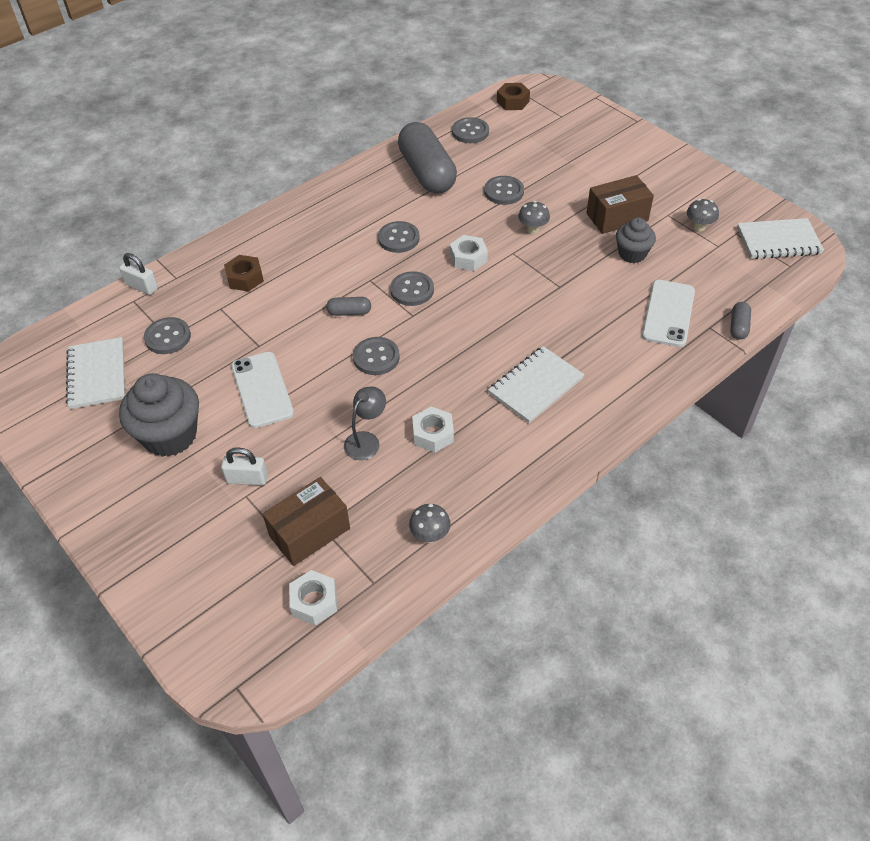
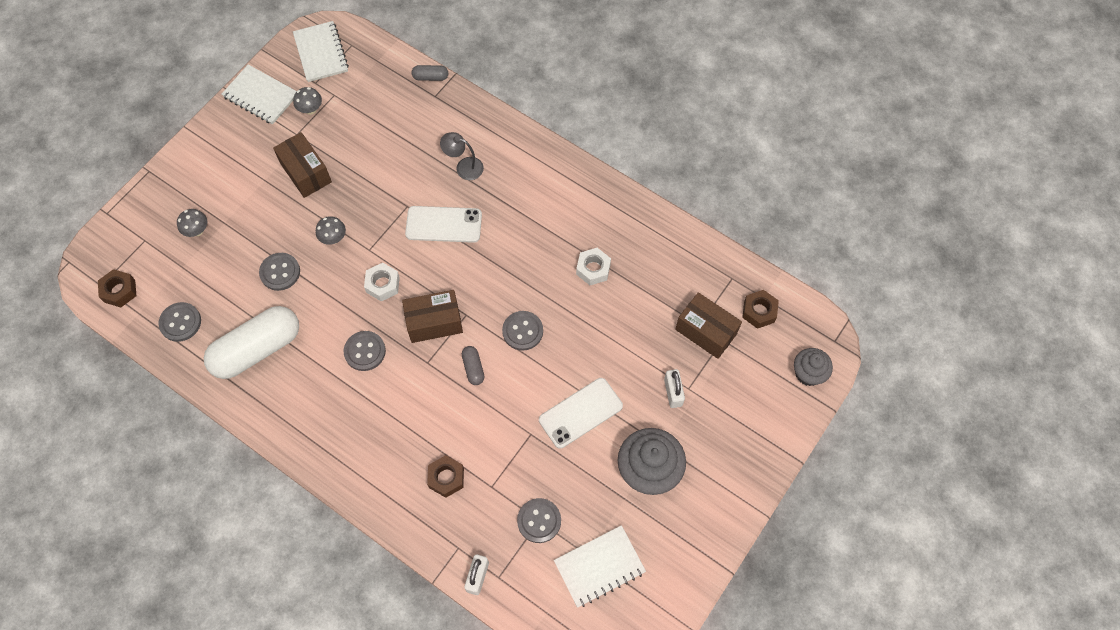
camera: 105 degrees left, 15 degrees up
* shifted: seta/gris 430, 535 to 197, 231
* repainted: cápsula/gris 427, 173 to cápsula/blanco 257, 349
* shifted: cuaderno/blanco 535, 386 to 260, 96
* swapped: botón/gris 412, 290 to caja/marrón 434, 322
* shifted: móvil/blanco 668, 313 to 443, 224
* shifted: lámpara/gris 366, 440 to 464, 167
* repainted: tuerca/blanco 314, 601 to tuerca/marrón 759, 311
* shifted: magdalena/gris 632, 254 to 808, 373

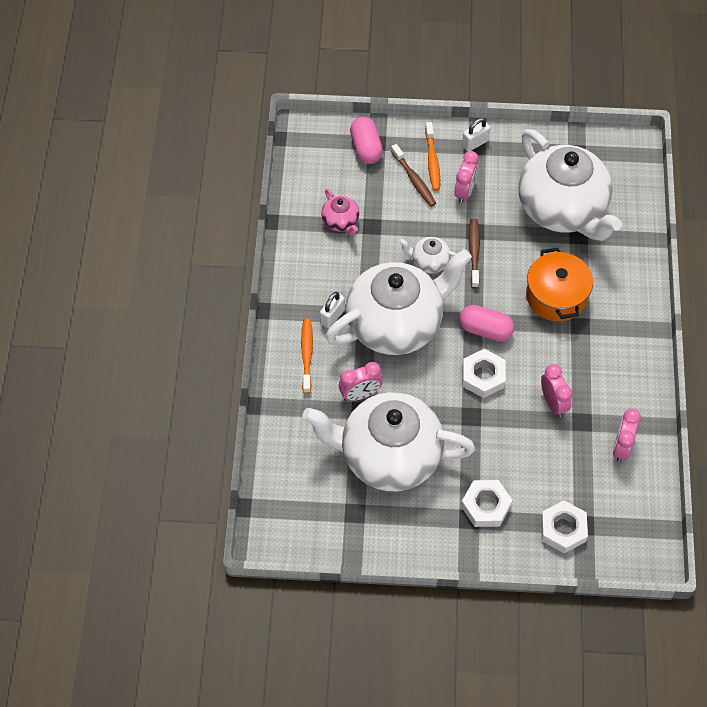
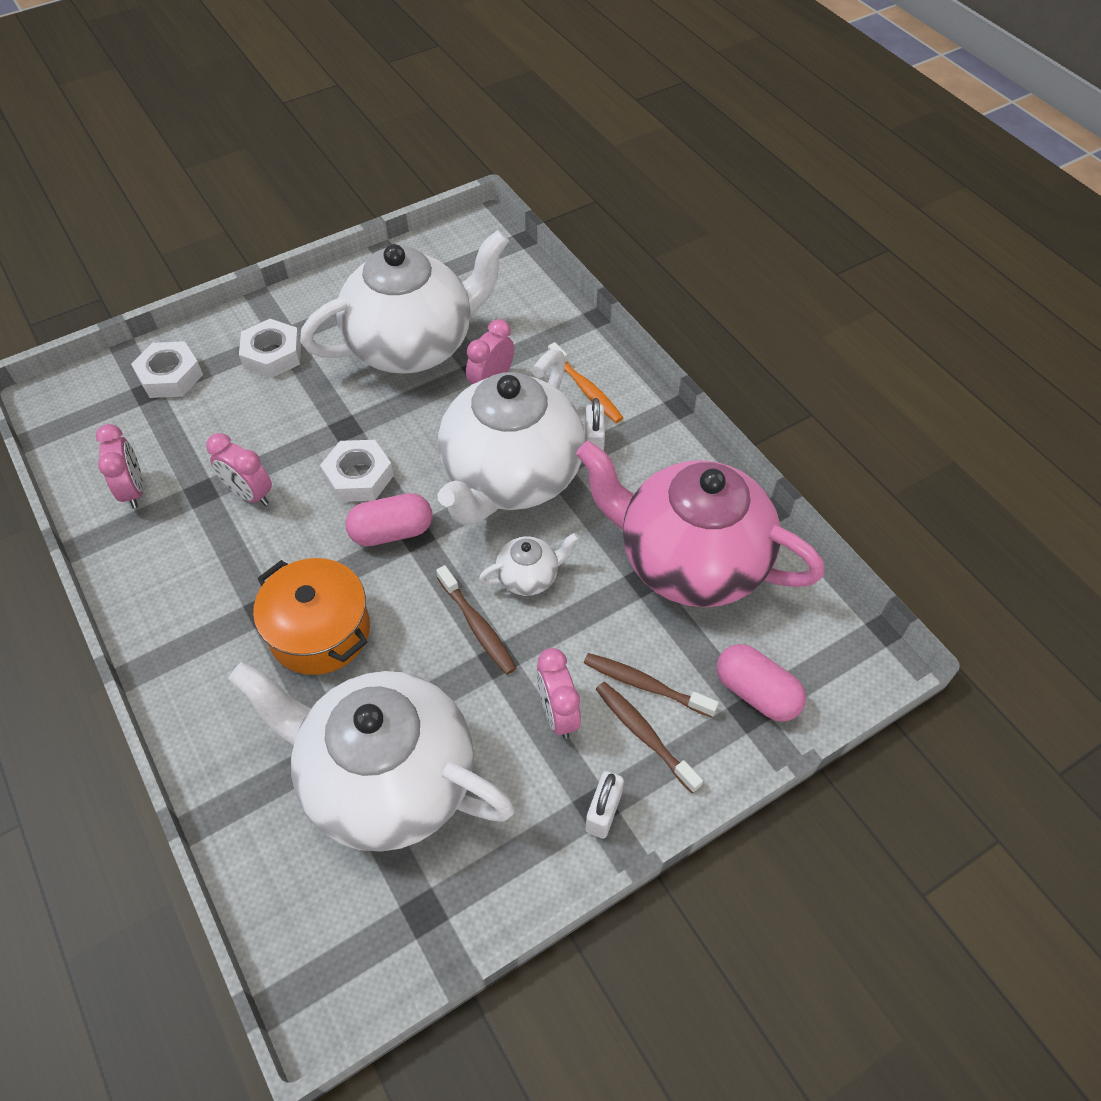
camera: 145 degrees right, 5 degrees down
* scaled: tetera/rosa 341, 222 = 689, 561 x2.45
* repainted: cepillo de dientes/naranja 432, 161 to cepillo de dientes/marrón 644, 734

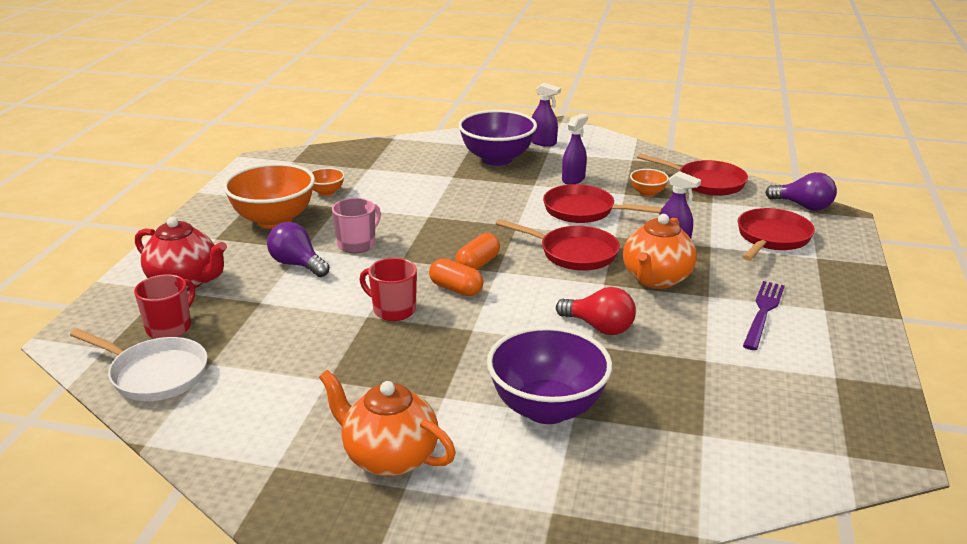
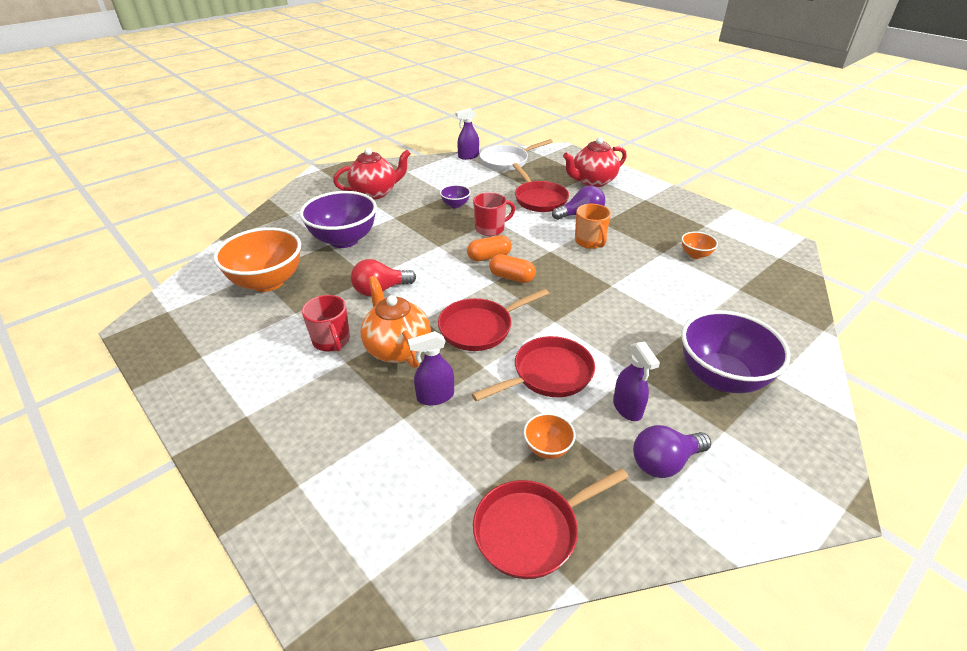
camera: 125 degrees right, 10 degrees up
* shifted: cuenco/naranja 274, 220 to 267, 282
* shifted: taza/rojo 170, 327 to 331, 341
* repainted: tetera/naranja 389, 457 to tetera/rojo 375, 193
* new: cuenco/morado 455, 205
* shifted: pulverizador/morado 543, 142 to 468, 156
* rotated: cápsula/naranja 477, 264 = 511, 277 45 degrees counterclockwise
* shifted: sartén/rojo 772, 238 to 539, 199
* repainted: taza/rosa 357, 244 to taza/naranja 590, 242
* shifted: bombilla/morado 803, 206 to 664, 462
* gone: tenedor/morado 763, 312

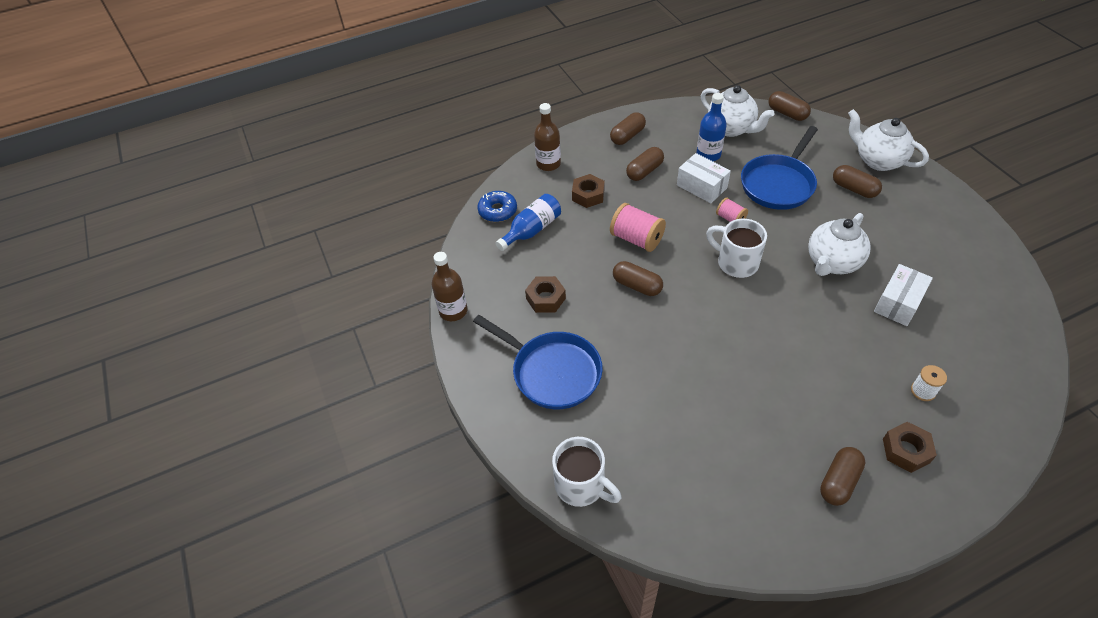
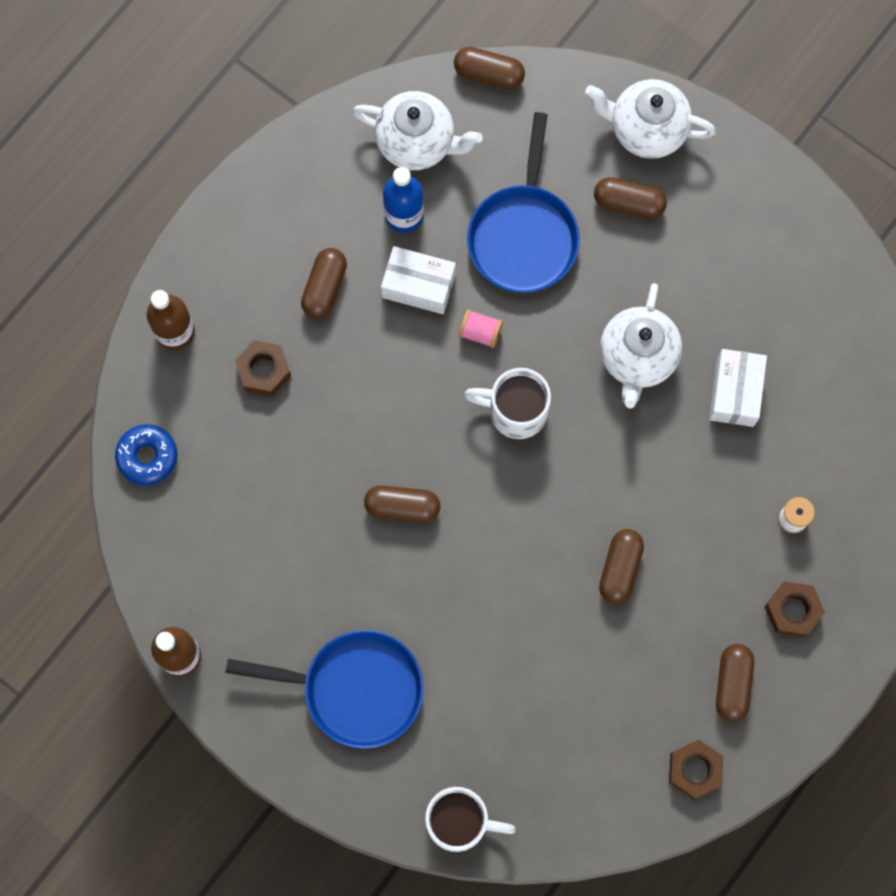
camera: 30 degrees left, 25 degrees up
* shifted: cápsula/marrón 627, 136 to 620, 569
* shifted: tuerca/marrón 545, 298 to 694, 770
* gone: botella/azul 532, 230
* gone: carrete/rosa 636, 239

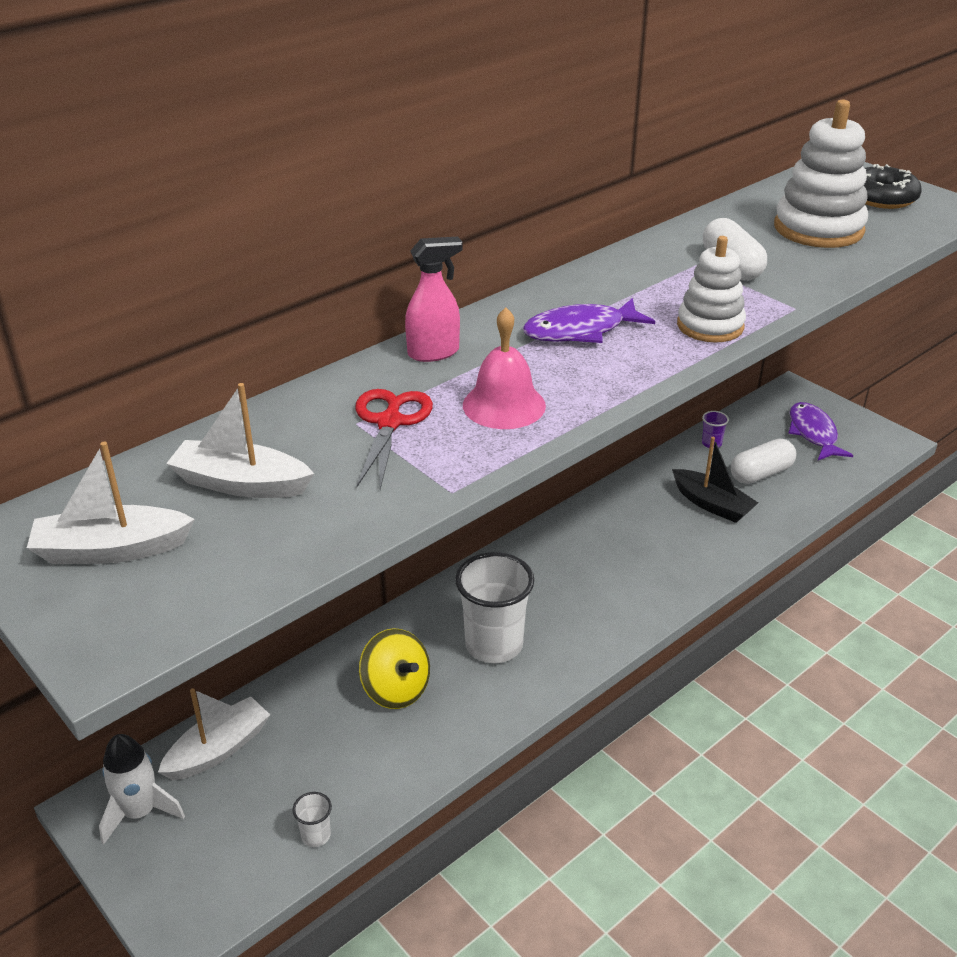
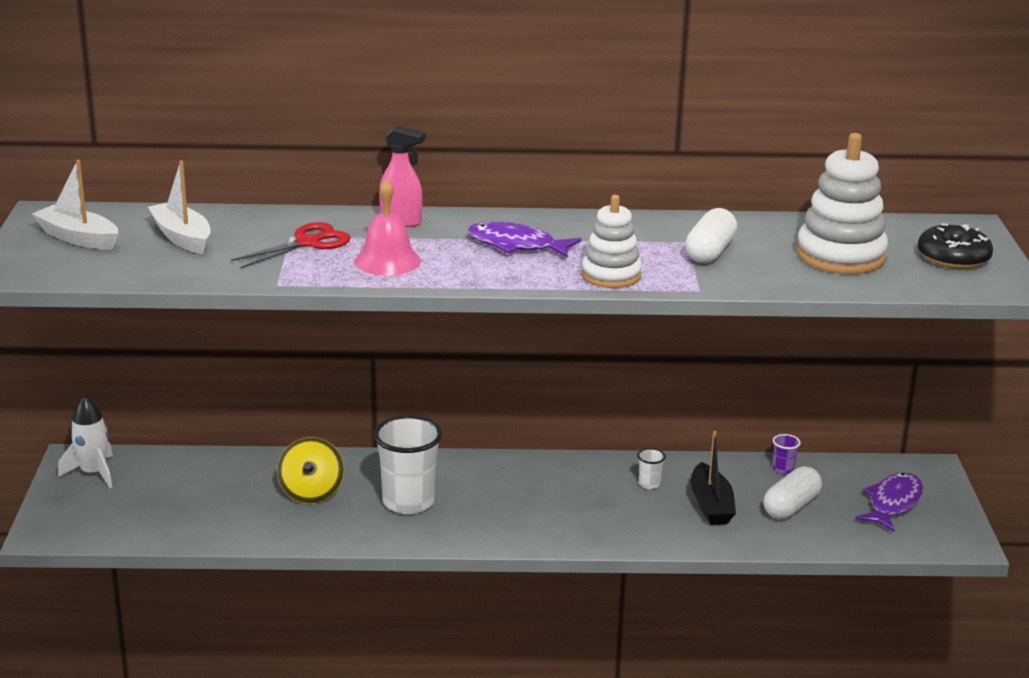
camera: 40 degrees right, 10 degrees down
* shifted: vaso/blanco 316, 835 to 649, 484
* rotated: cápsula/blanco 761, 473 = 791, 506 60 degrees counterclockwise
* gone: barco/blanco 218, 749

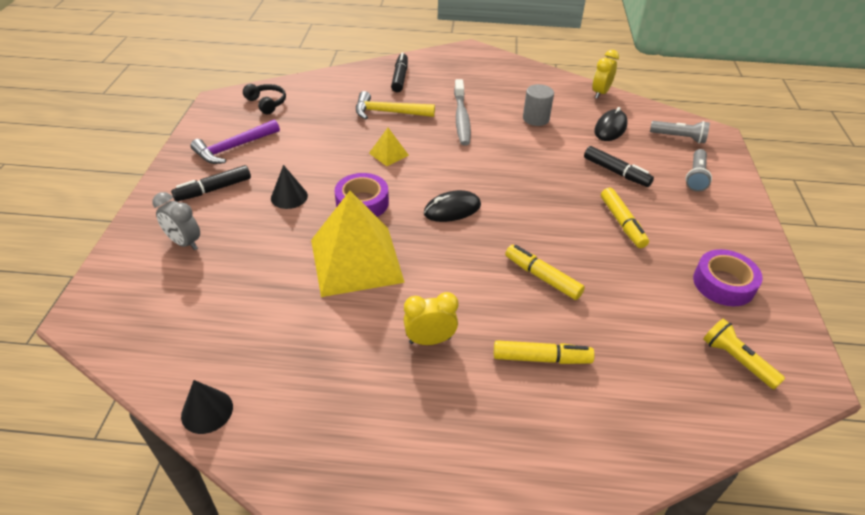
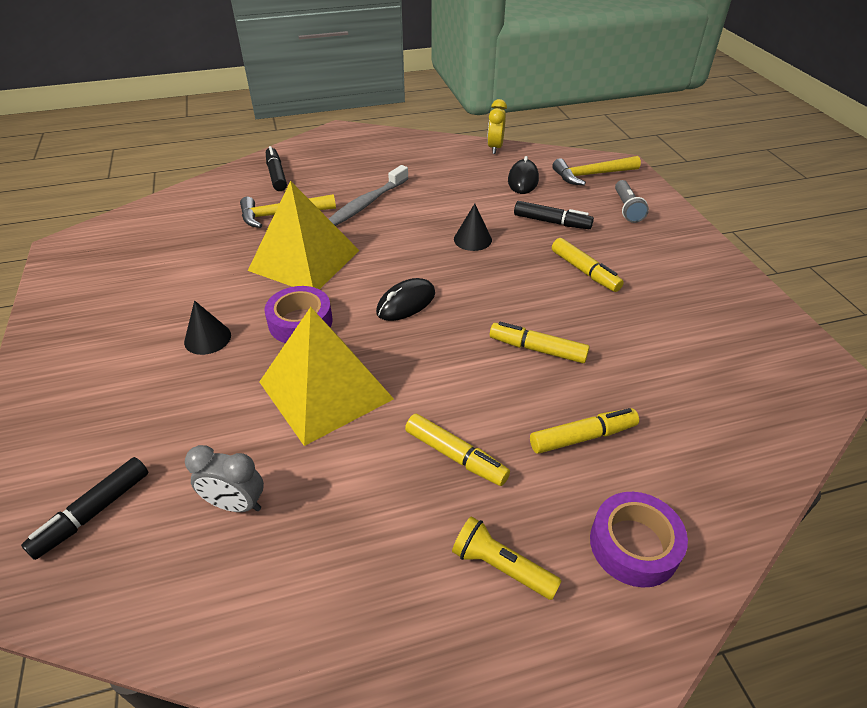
camera: 20 degrees left, 0 degrees up
* shifted: rotulador/negro 213, 189 to 93, 513
* shifted: despertador/gris 184, 243 to 236, 504
* scaled: pirámide/amarillo 388, 154 = 304, 260 x2.35
* rotated: cepillo de dientes/gris 461, 118 = 366, 203 60 degrees clockwise
* swapped: despertador/amarillo 430, 340 to rotulador/amarillo 455, 456
* shifted: lámpara de mano/amarillo 736, 360 to 501, 566
* shifted: cono/negro 207, 411 to 472, 239
* swapped: lámpara de mano/gris 679, 138 to martillo/amarillo 591, 175
* shifted: cinta adhesiva/morado 723, 284 to 634, 545
* gone: martillo/morado 234, 148
* gone: auriculares/negro 266, 103
* gone: cilindro/gris 536, 119

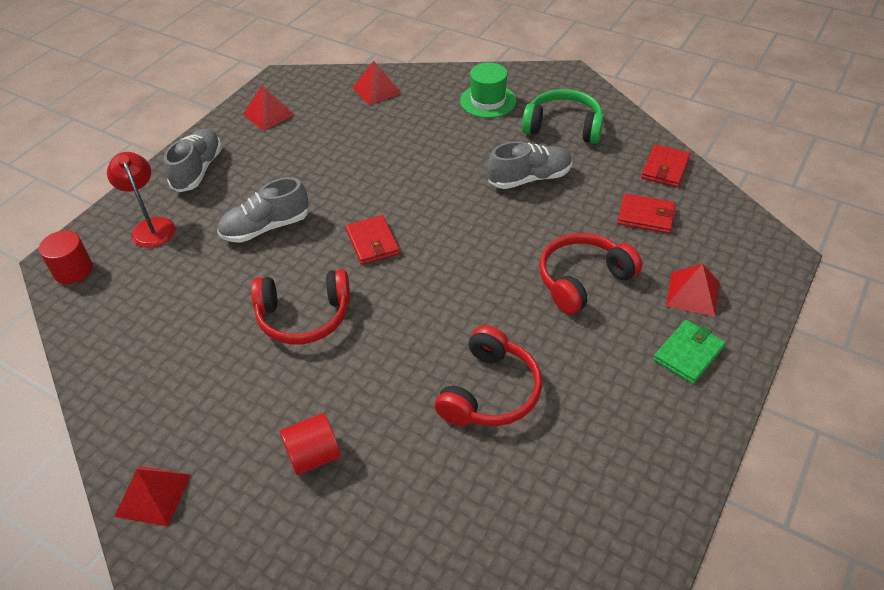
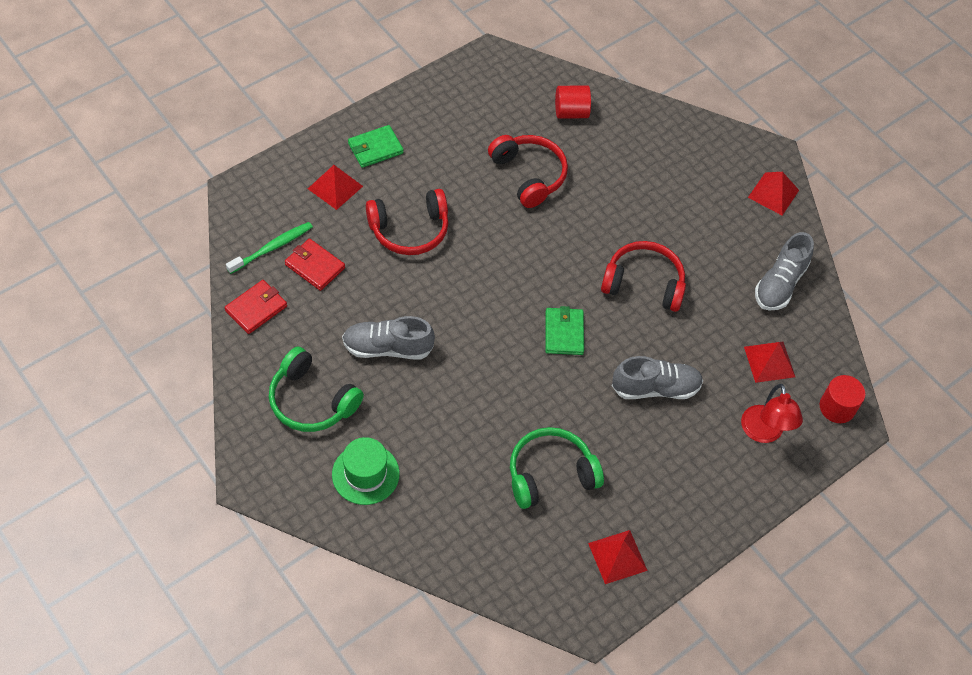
camera: 165 degrees left, 10 degrees up
* new: cepillo de dientes/verde 272, 248
* rotated: auriculares/rojo 490, 392 = 528, 175 105 degrees clockwise
* new: auriculares/verde 550, 474
* repainted: cartera/rojo 373, 242 to cartera/verde 564, 333
* shifted: cilindro/rojo 313, 456 to 571, 112
* shifted: pirámide/rojo 376, 90 to 769, 362
* shifted: zapato/gris 198, 170 to 779, 284

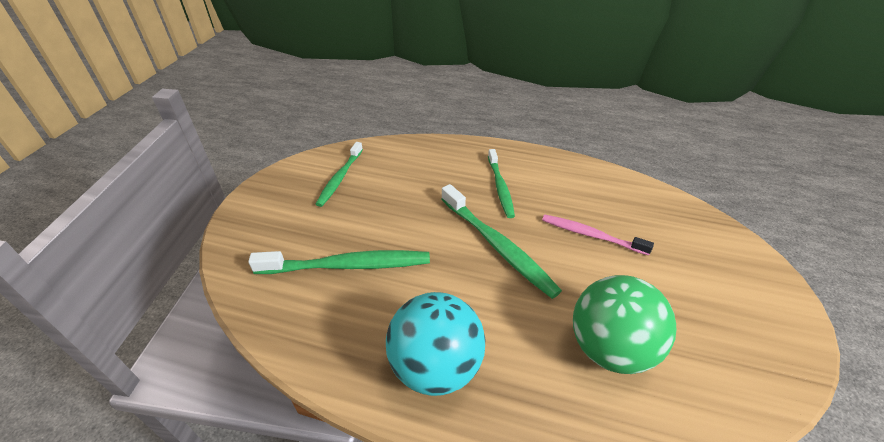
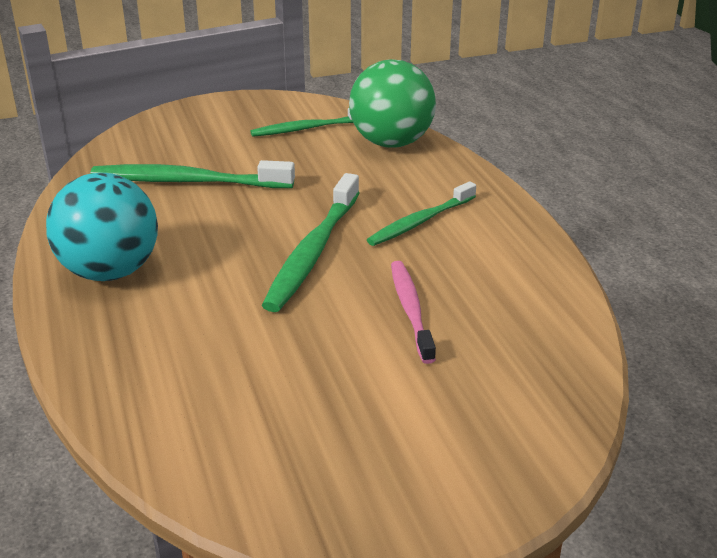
camera: 55 degrees right, 10 degrees down
* rotated: cepillo de dientes/verde 347, 265 = 188, 181 135 degrees clockwise
* shifted: pelota/verde 610, 348 to 391, 143

